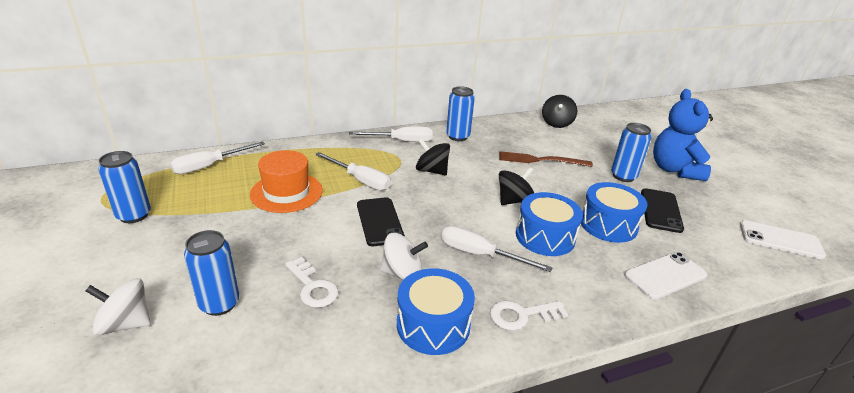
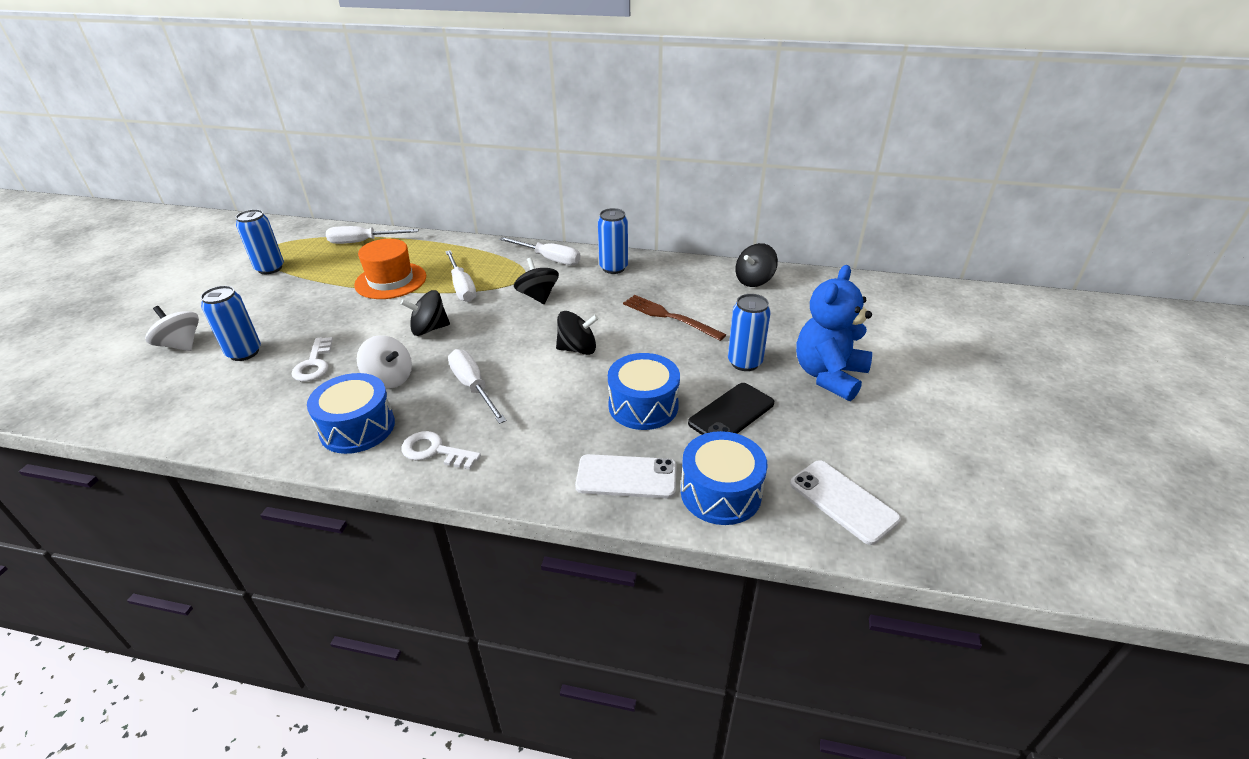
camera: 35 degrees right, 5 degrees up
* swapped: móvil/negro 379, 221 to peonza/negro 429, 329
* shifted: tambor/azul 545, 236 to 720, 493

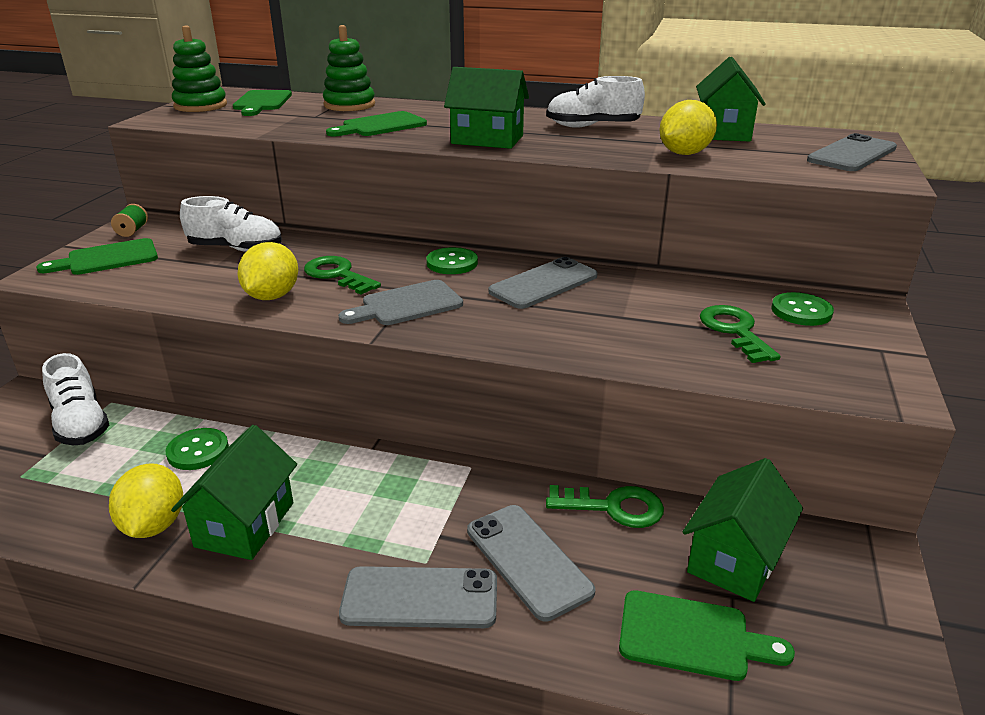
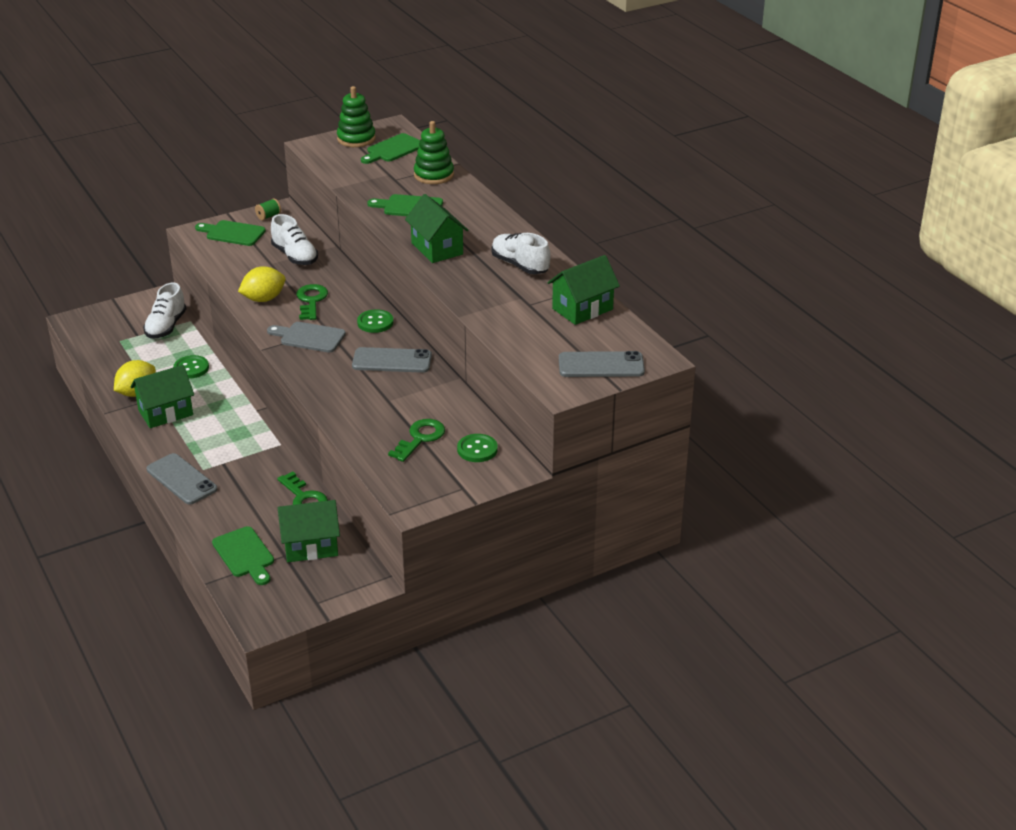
camera: 45 degrees right, 5 degrees up
* gone: móvil/gris 528, 560
* gone: limón/amarillo 684, 153

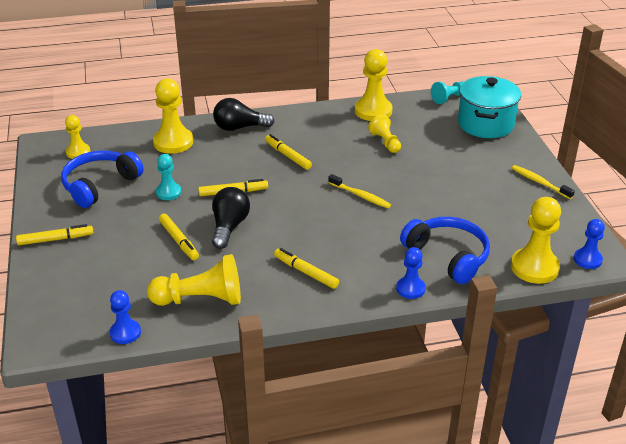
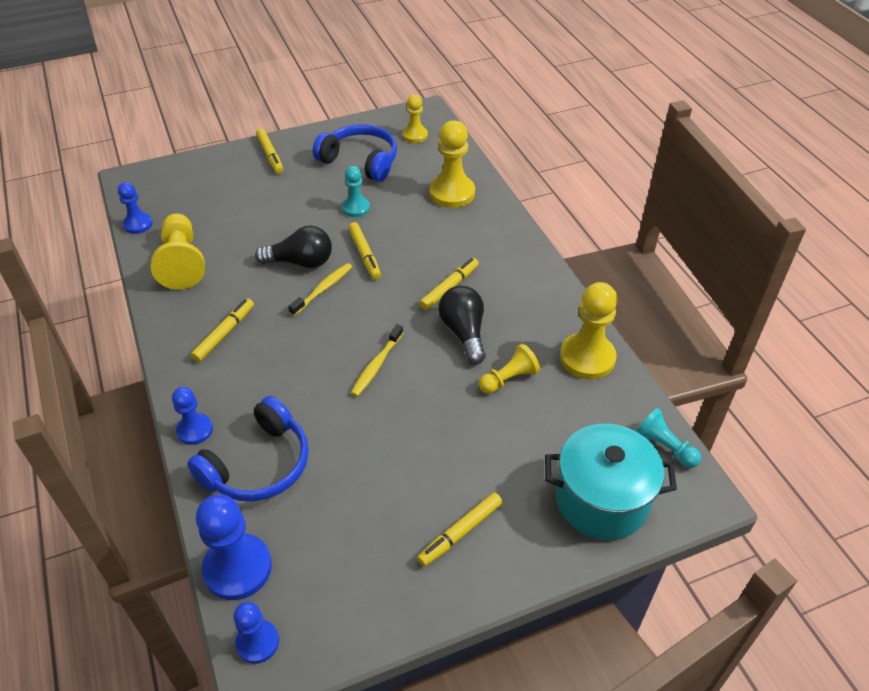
camera: 80 degrees right, 10 degrees up
* repainted: peón/amarillo 534, 267 to peón/azul 237, 568
* shifted: cepillo de dientes/amarillo 540, 182 to 323, 289
* shifted: rotulador/amarillo 179, 241 to 460, 532
* shifted: bombilla/negro 239, 127 to 464, 332

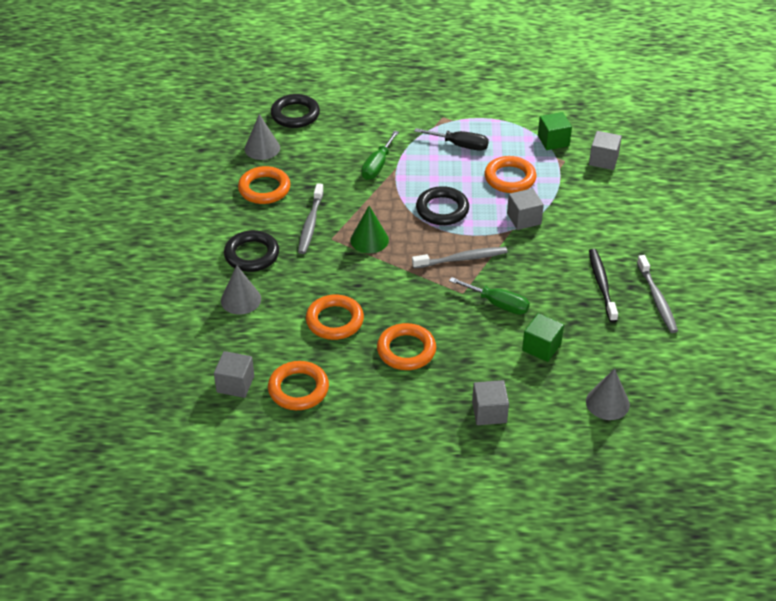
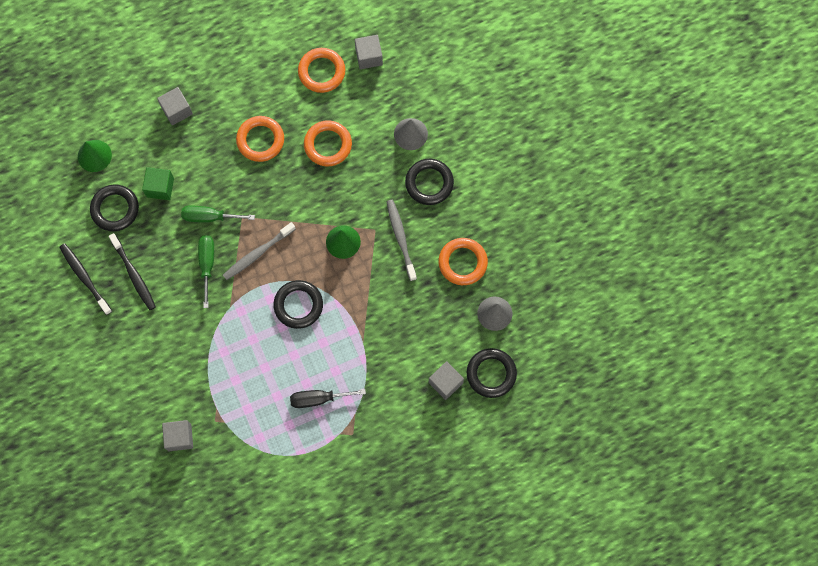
camera: 155 degrees right, 30 degrees up
* repainted: cepillo de dientes/gris 657, 299 to cepillo de dientes/negro 85, 278
* repainted: cono/gris 607, 403 to cono/verde 94, 155
* new: anillo/negro 115, 209
* shifted: destornillador/verde 377, 166 to 207, 264
* shifted: cubo/gris 524, 219 to 445, 383
* gone: anillo/naranja 510, 178
* gone: cubo/verde 553, 141

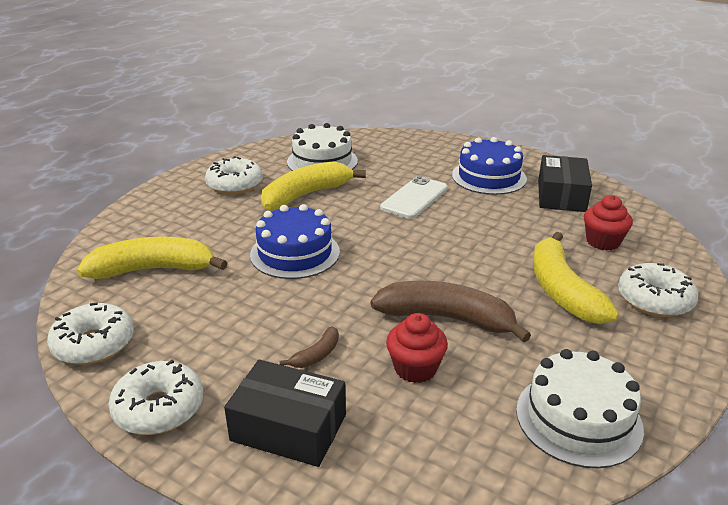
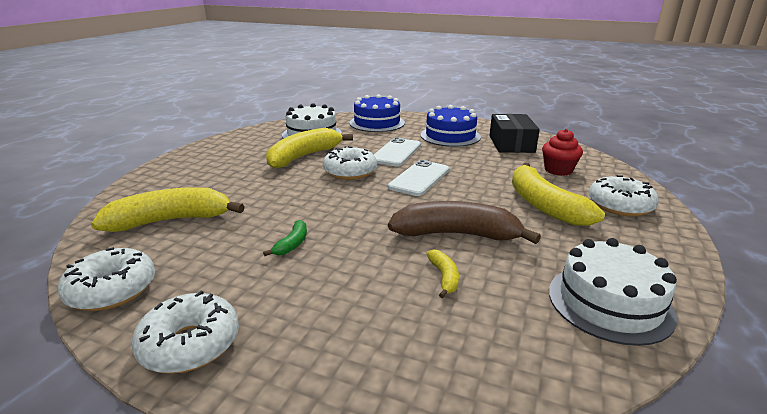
camera: 10 degrees left, 5 degrees down
* new: plátano/verde 292, 244
* shifted: rosquilla/blanco 235, 185 to 350, 172
* shifted: tarta/azul 295, 253 to 377, 123
* new: móvil/blanco 419, 178
* swapped: magdalena/rojo 415, 368 to plátano/amarillo 444, 277
* gone: caja/negro 288, 427
* gone: plátano/marrón 316, 355

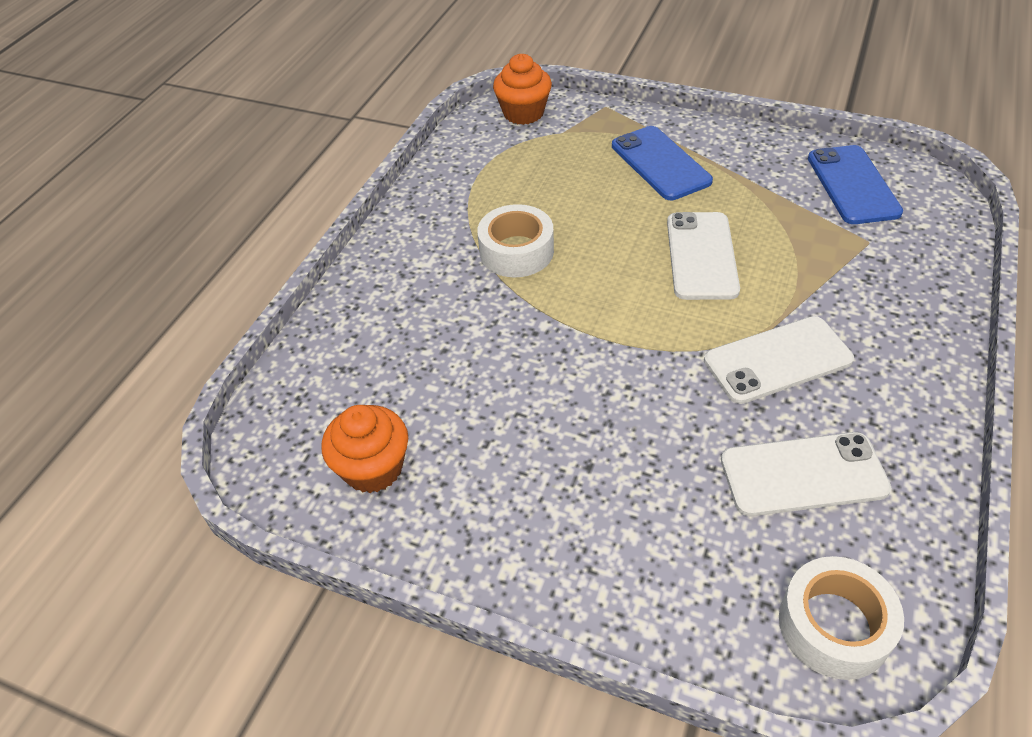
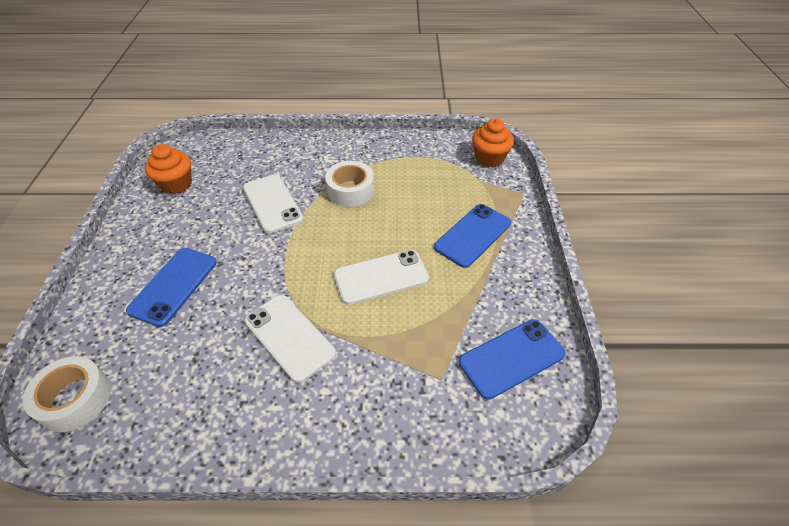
camera: 65 degrees right, 0 degrees up
* new: móvil/azul 174, 286
* shifted: móvil/blanco 803, 474 to 272, 203

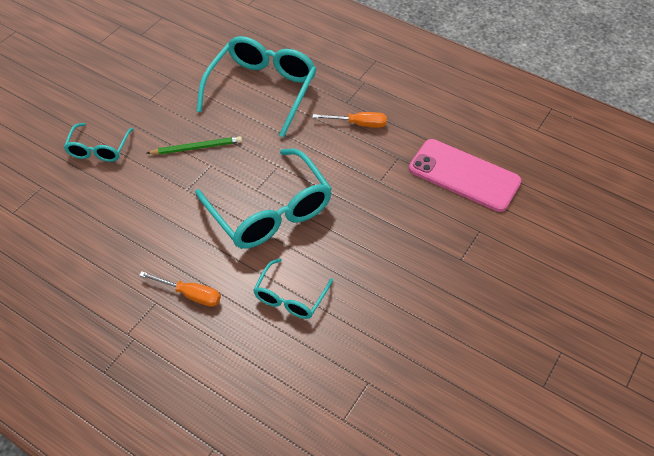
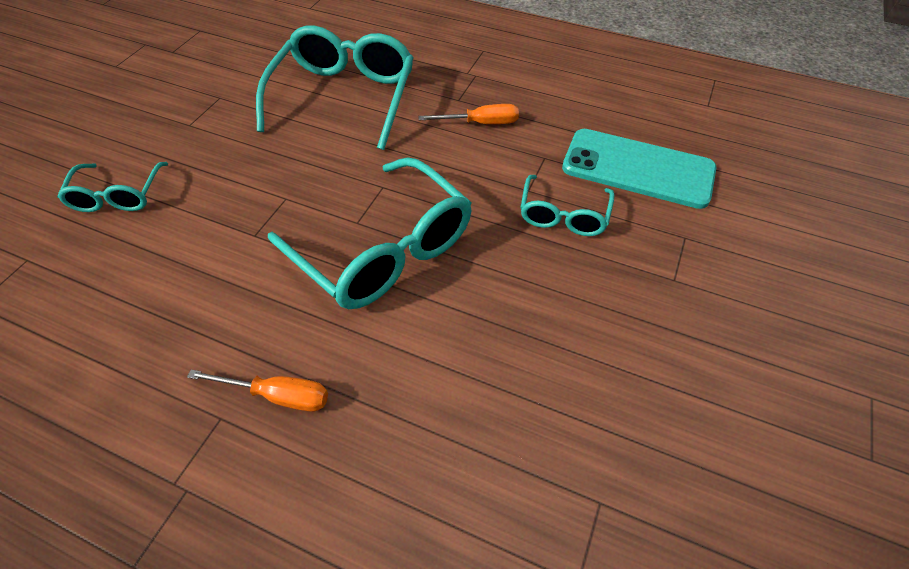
camera: 10 degrees left, 0 degrees up
* shifted: gafas/turquesa 290, 297 to 563, 215
* repainted: móvil/rosa 464, 175 to móvil/turquesa 638, 169
* gone: lápiz/verde 197, 147

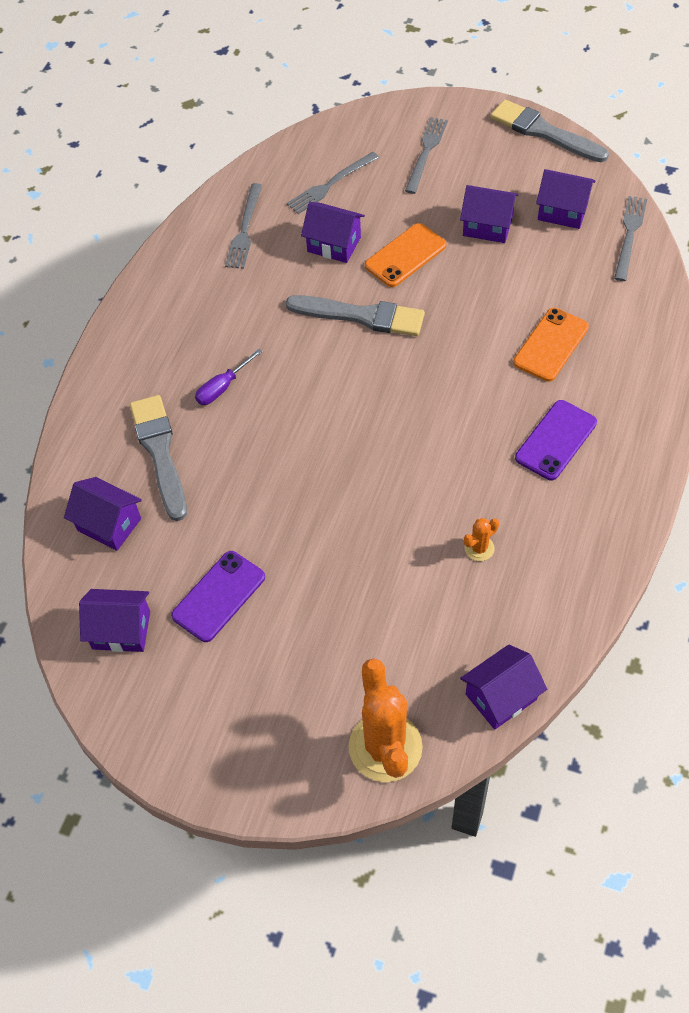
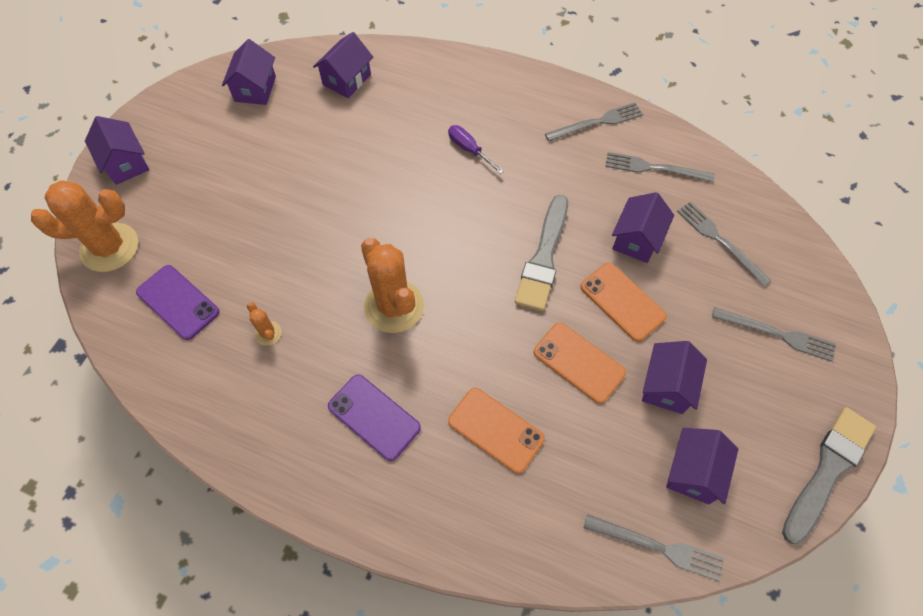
camera: 90 degrees right, 5 degrees up
* shifted: casa/morado 501, 697 to 126, 163
* shifted: móvil/morado 219, 596 to 178, 302
* new: cactus/naranja 394, 306
* new: móvil/naranja 579, 362
* new: tenedor/gris 597, 122
* gone: pincel/gris 160, 452

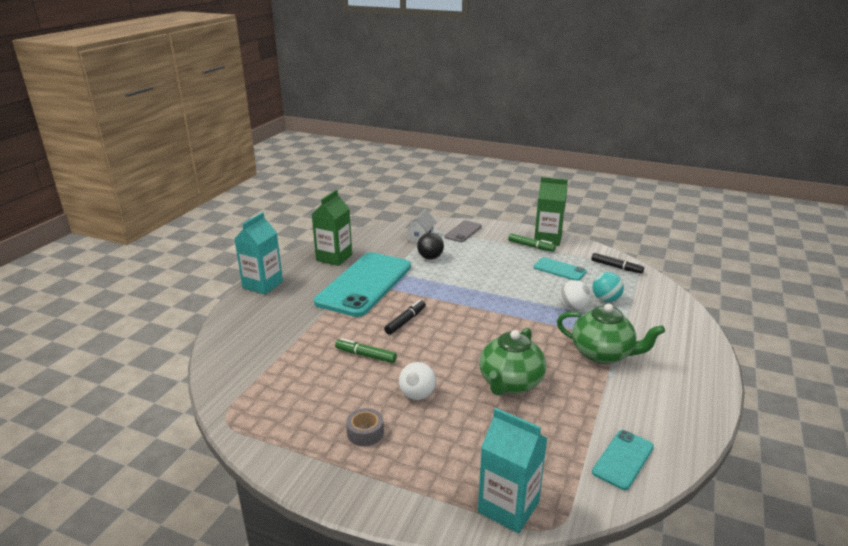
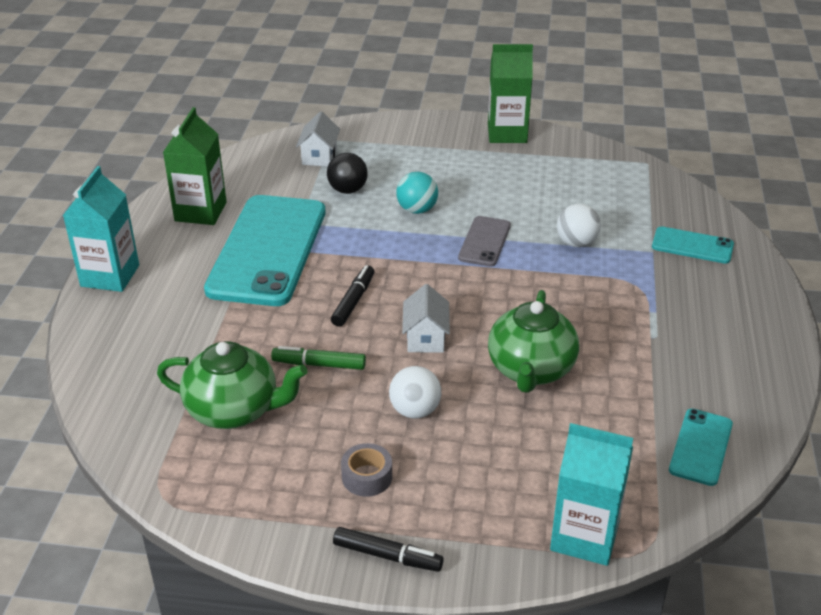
camera: 15 degrees left, 10 degrees up
* shifted: tetera/verde 603, 354 to 234, 410
* shifted: rotulador/negro 616, 267 to 387, 556
* shifted: pelota/turquesa 606, 299 to 417, 210
* new: casa/blanco 425, 338
* shifted: móvil/gris 463, 232 to 484, 241
* shifted: móvil/turquesa 559, 269 to 692, 246
* gone: rotulador/verde 531, 246

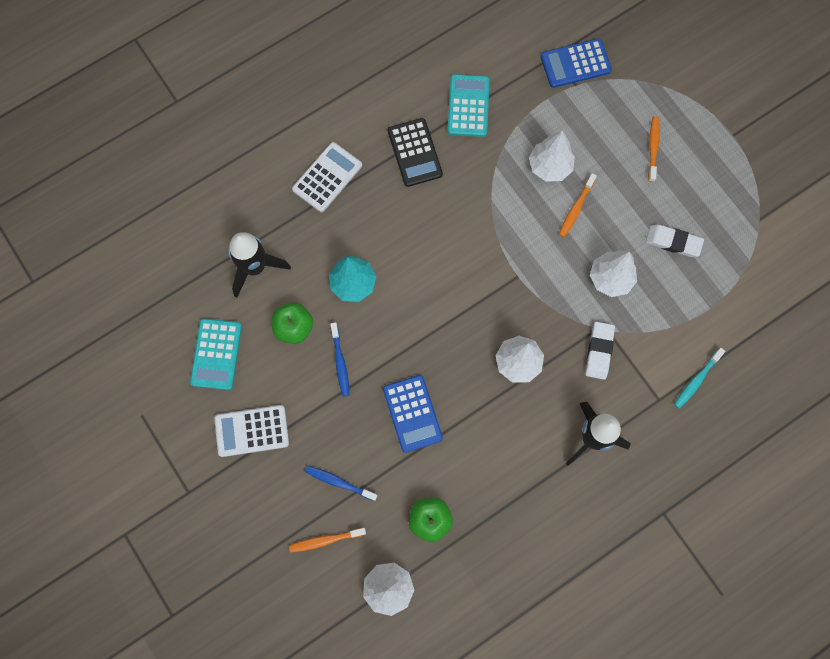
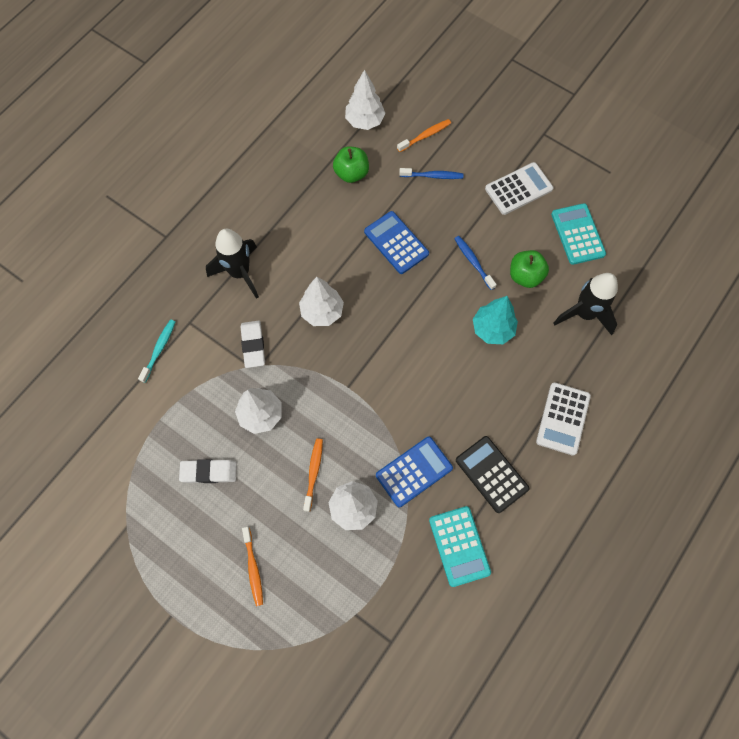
camera: 160 degrees right, 5 degrees down
* shifted: calculadora/azul 575, 63 to 414, 472

